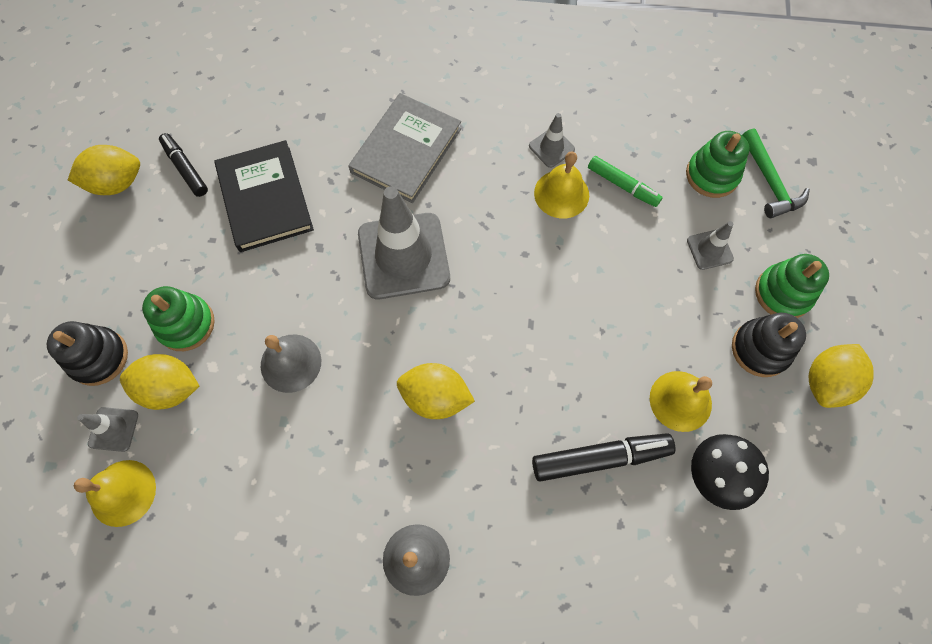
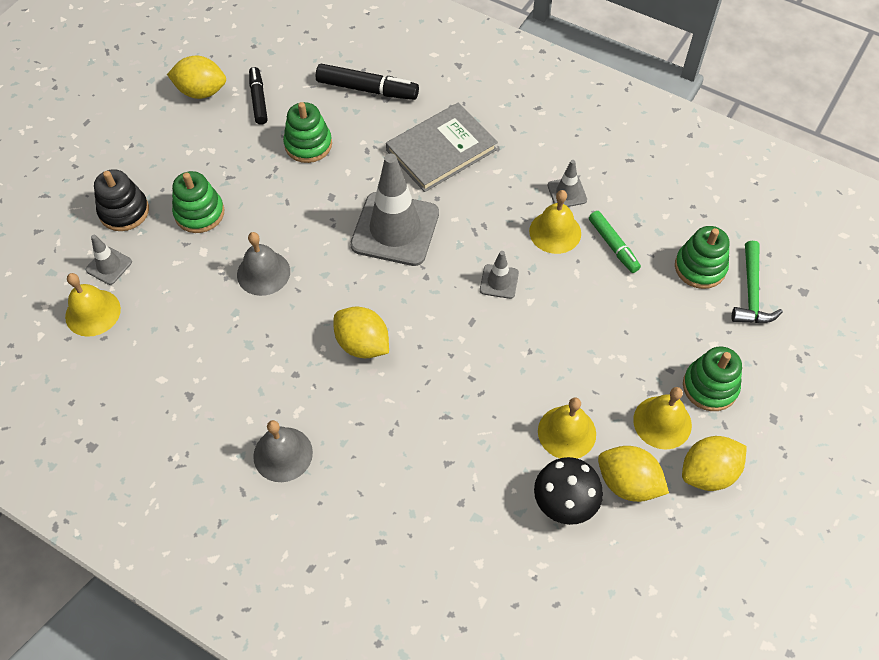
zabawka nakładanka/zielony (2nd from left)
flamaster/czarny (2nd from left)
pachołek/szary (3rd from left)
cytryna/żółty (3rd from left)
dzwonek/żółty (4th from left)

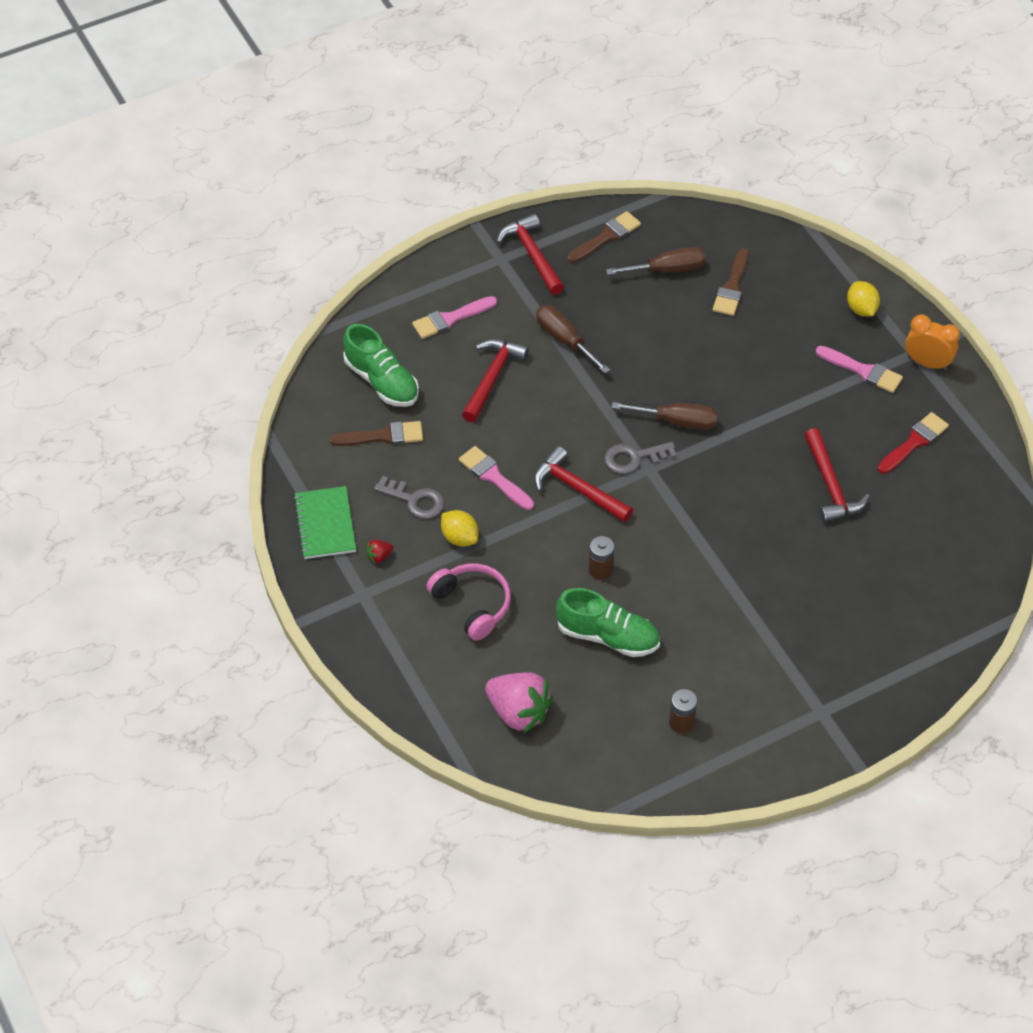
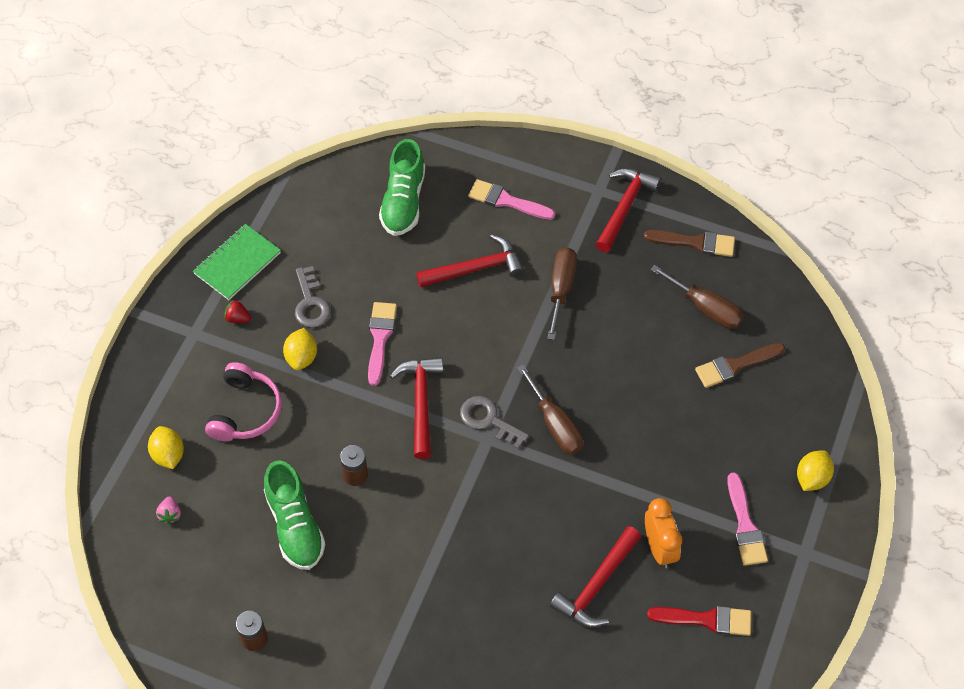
cytryna/żółty (1st from left)
truskawka/różowy
budzik/pomarańczowy
pędzel/brązowy (1st from left in the first image)

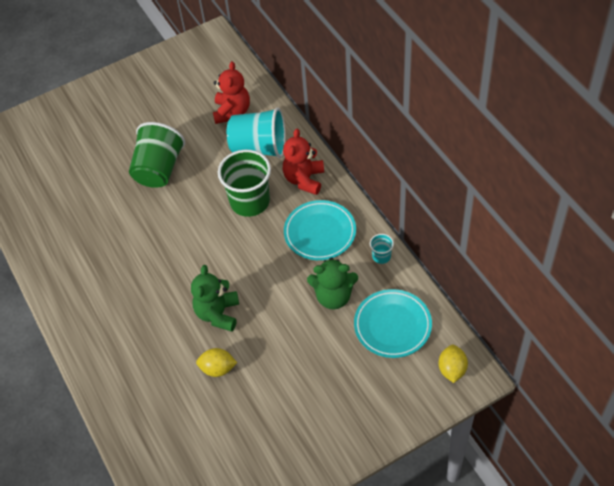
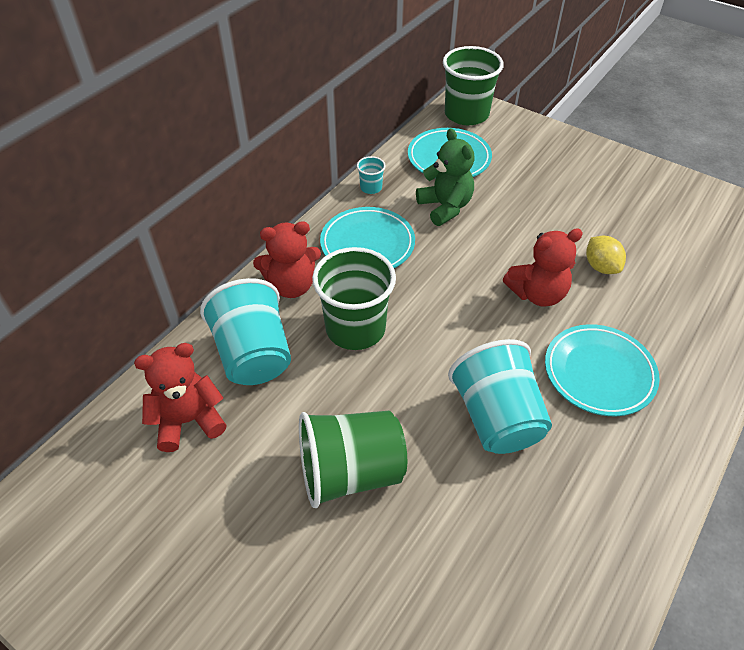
szklanka/zielony (3rd from left)
szklanka/turkusowy (3rd from left)
miś/czerwony (3rd from left)
talerz/turkusowy (3rd from left)

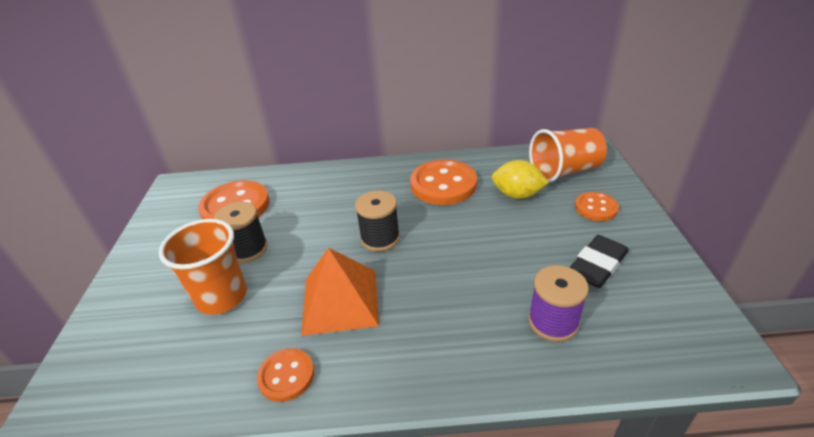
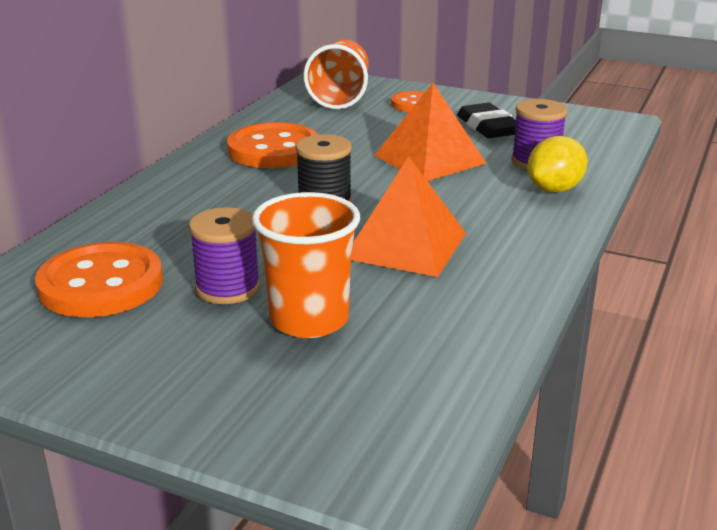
szpulka/fioletowy (1st from left)
piramida/pomarańczowy (2nd from left)
cytryna/żółty
guzik/pomarańczowy (2nd from left in the first image)

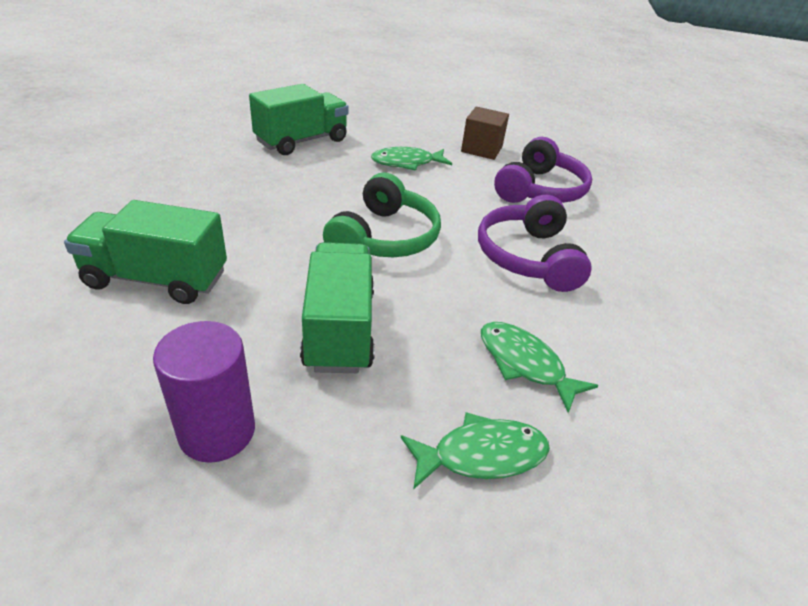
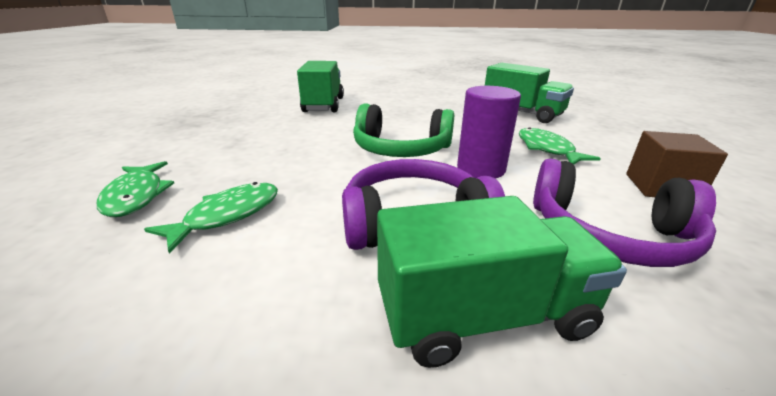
ciężarówka/zielony (2nd from left)
walec/fioletowy

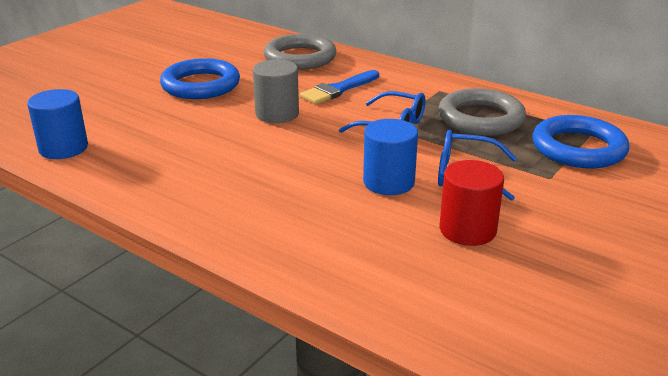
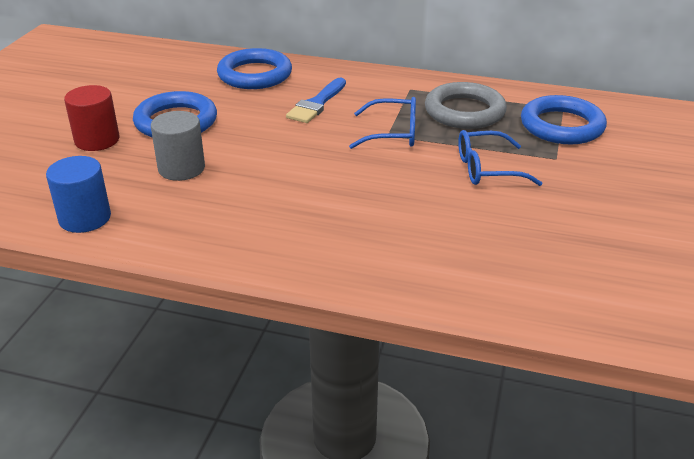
walec/czerwony
walec/szary
pierścień/niebieski (2nd from left)
walec/niebieski (2nd from left in the first image)

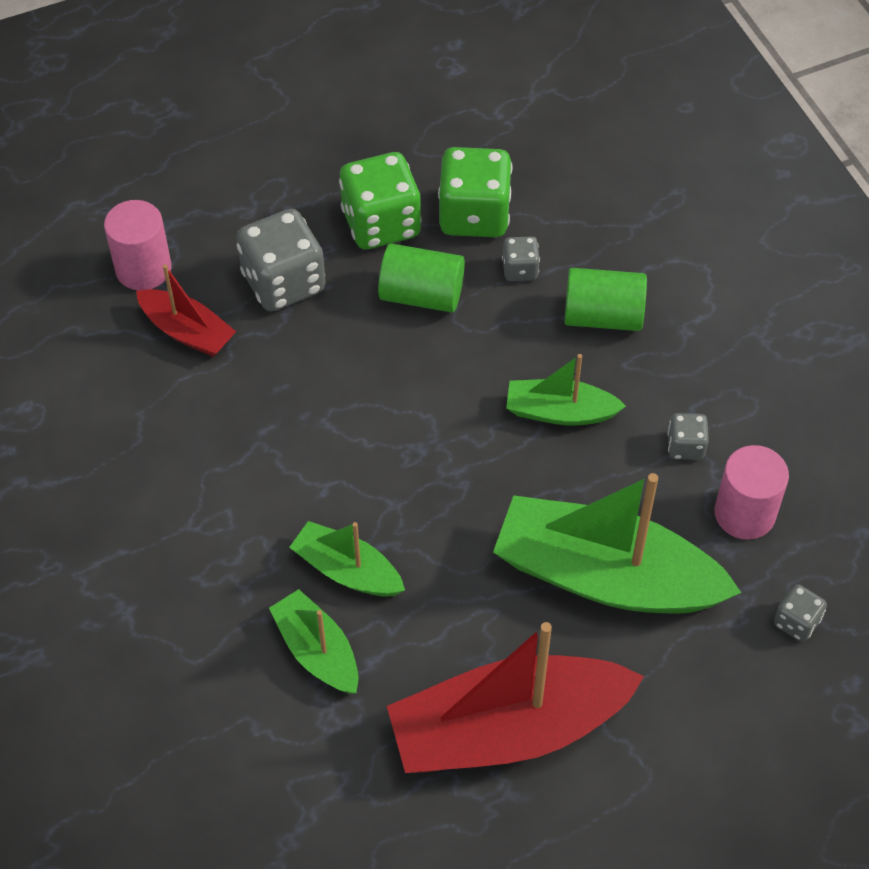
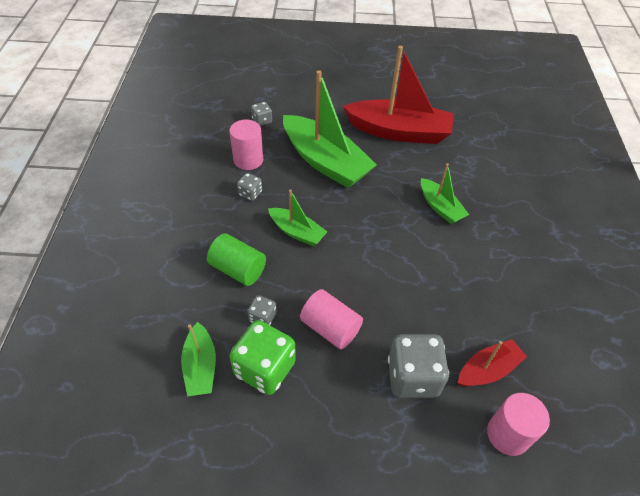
łódka/zielony (1st from left)
walec/różowy (2nd from left)
łódka/czerwony (2nd from left)
kostka do gry/zielony (1st from left in the first image)

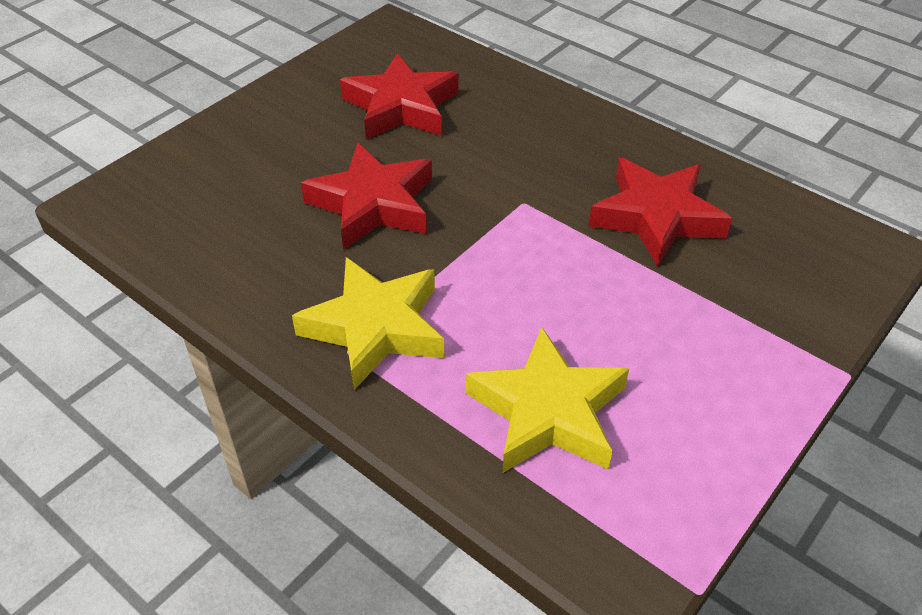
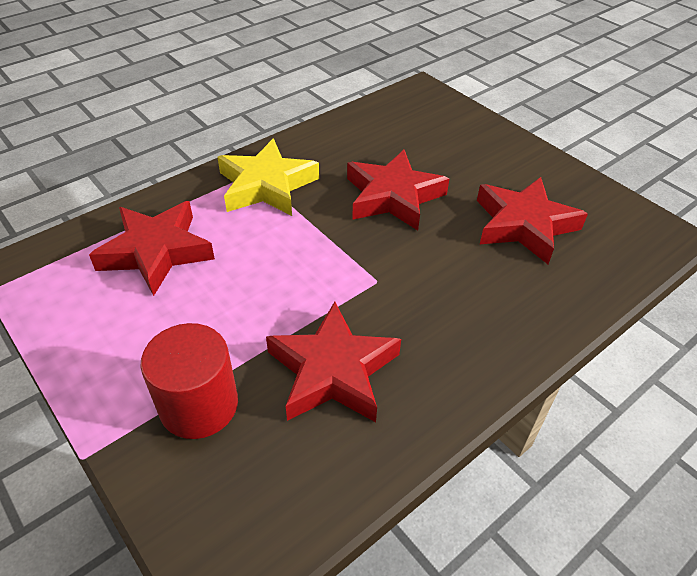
gwiazda/czerwony (1st from left)
walec/czerwony

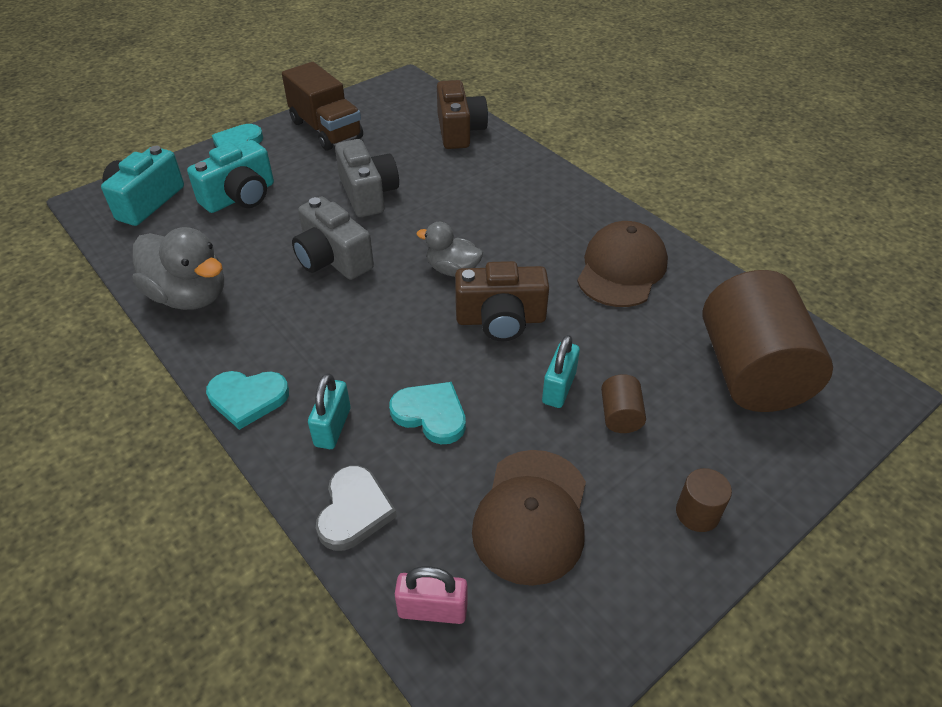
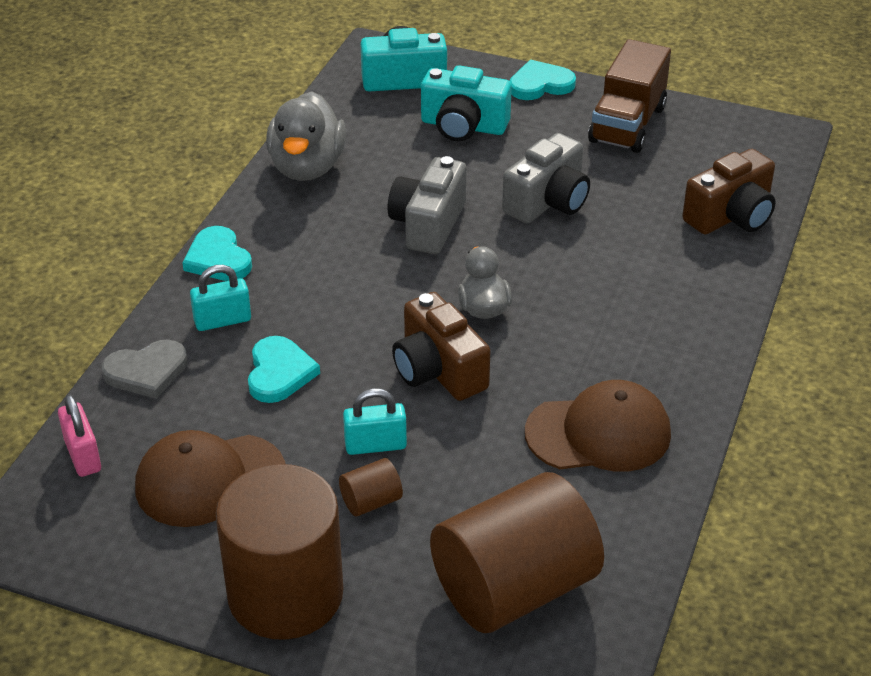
walec/brązowy (1st from left)

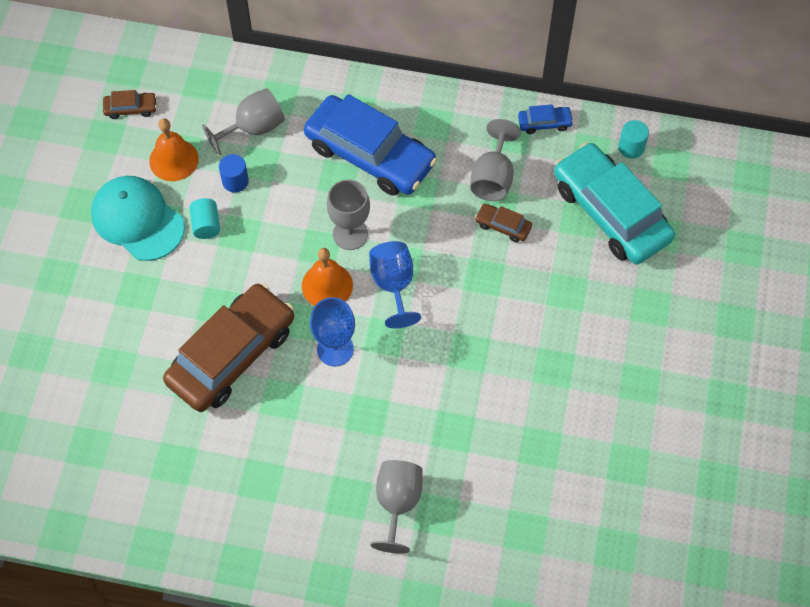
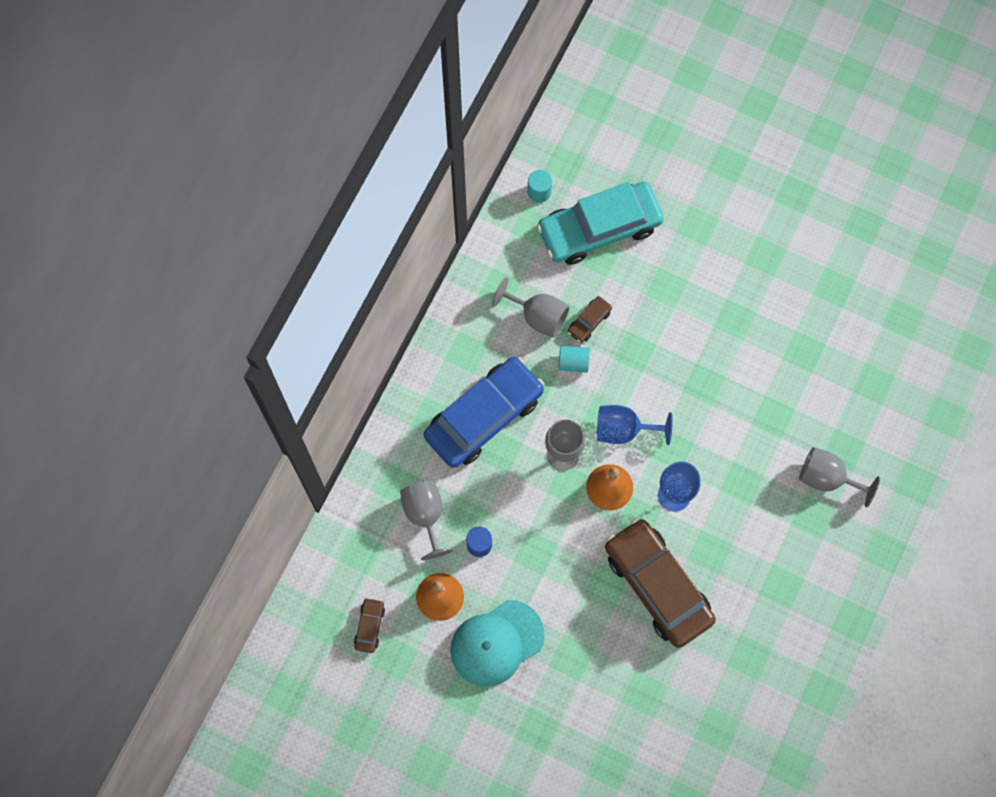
walec/turkusowy (2nd from left)
samochód/niebieski (2nd from left in the first image)

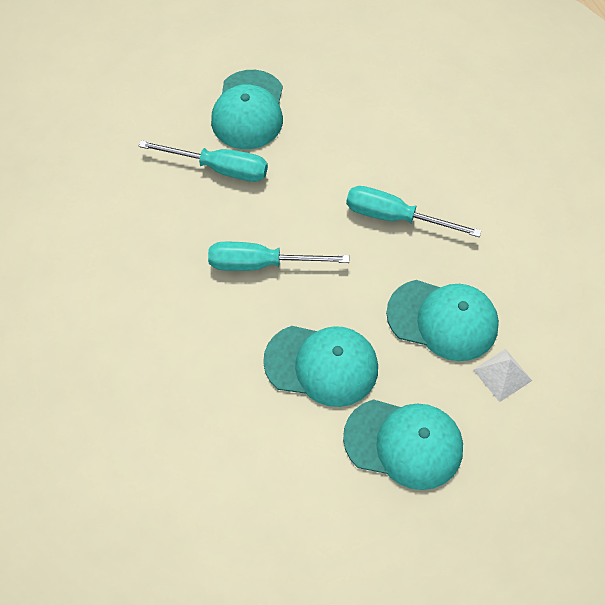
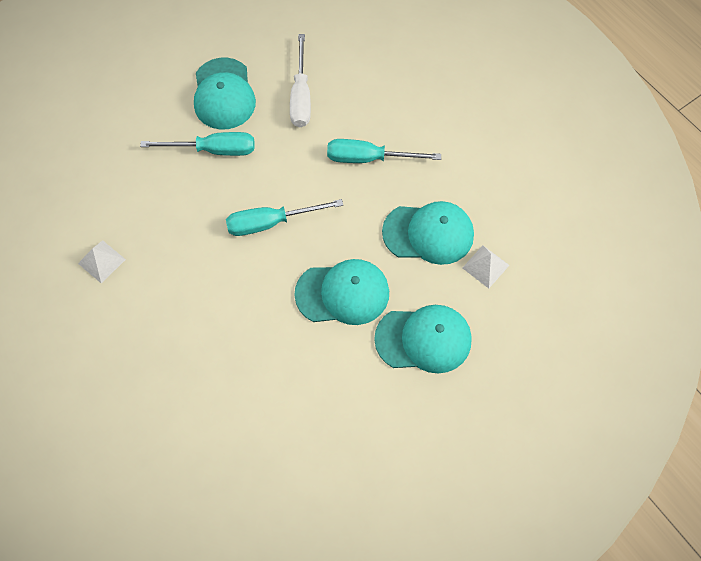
piramida/biały (1st from left)
śrubokręt/biały

